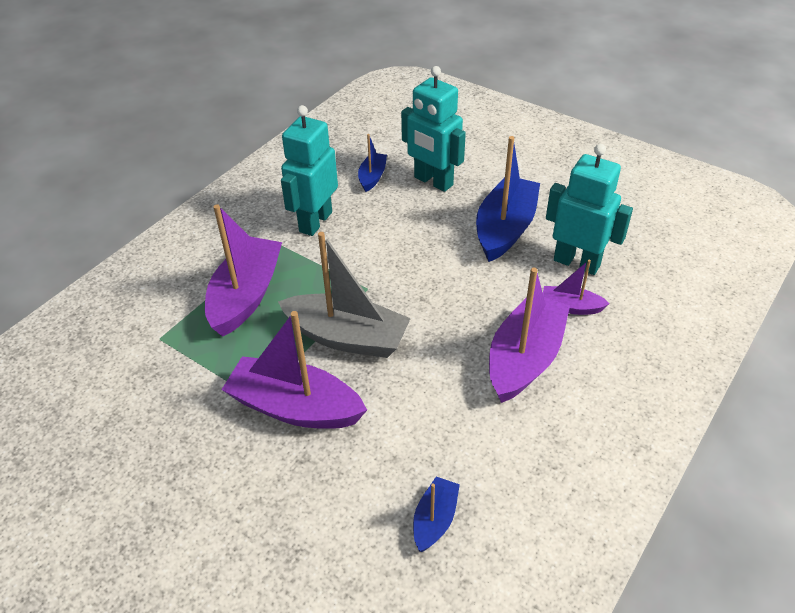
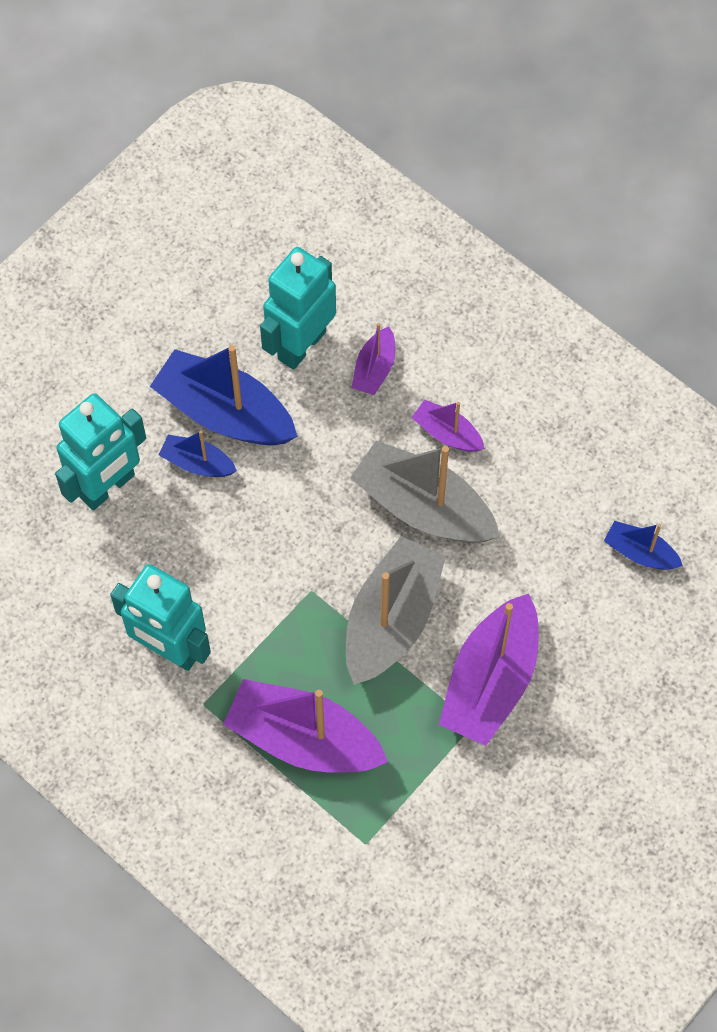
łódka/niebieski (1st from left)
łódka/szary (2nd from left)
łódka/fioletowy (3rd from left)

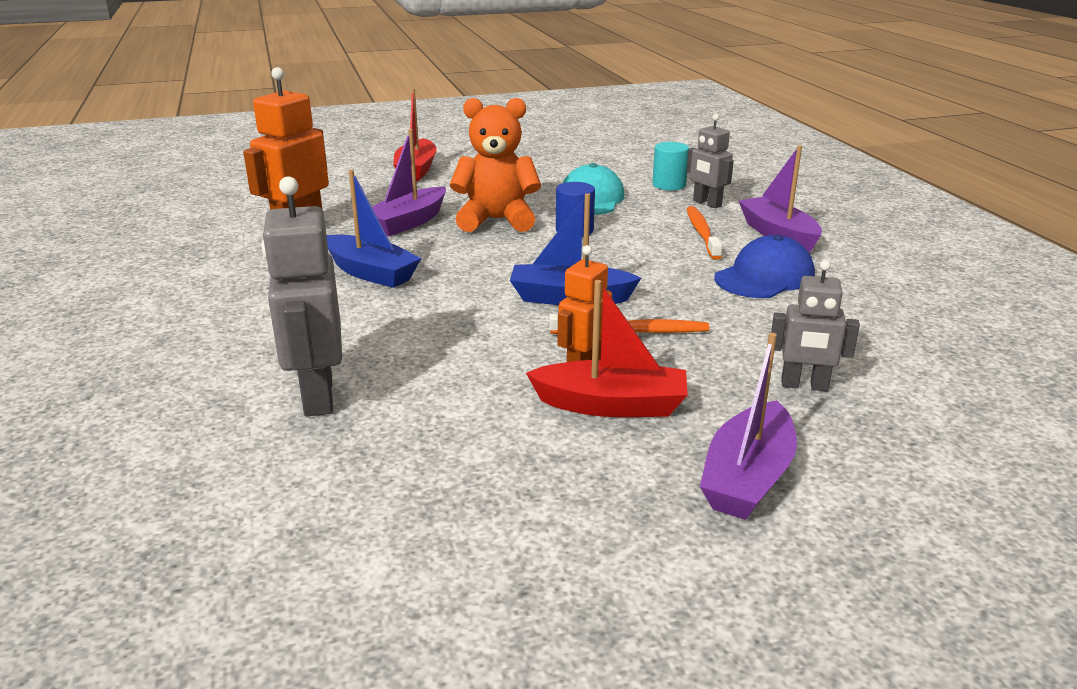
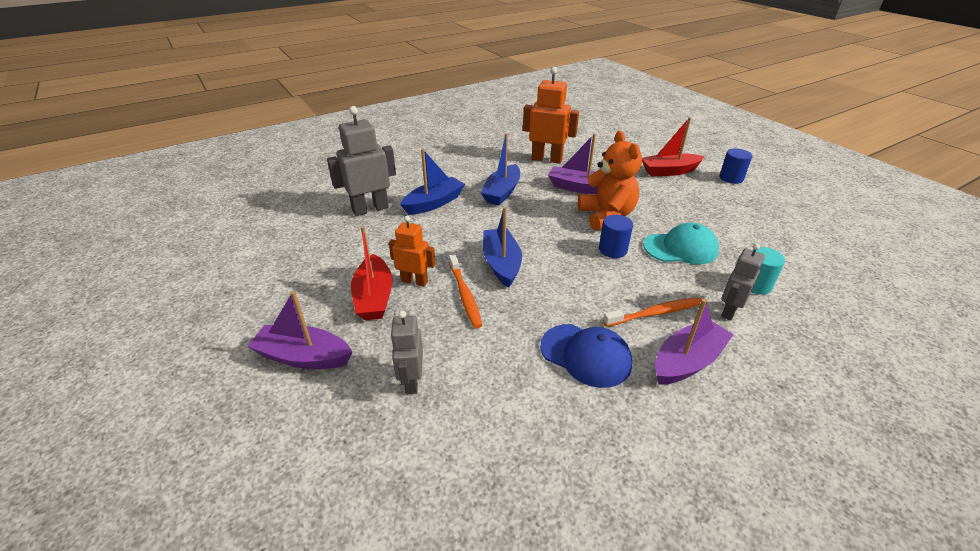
łódka/niebieski (1st from left)
walec/niebieski (2nd from left)

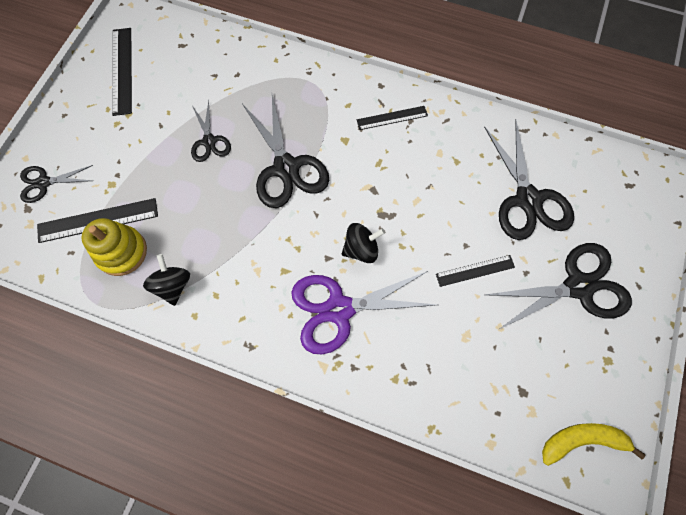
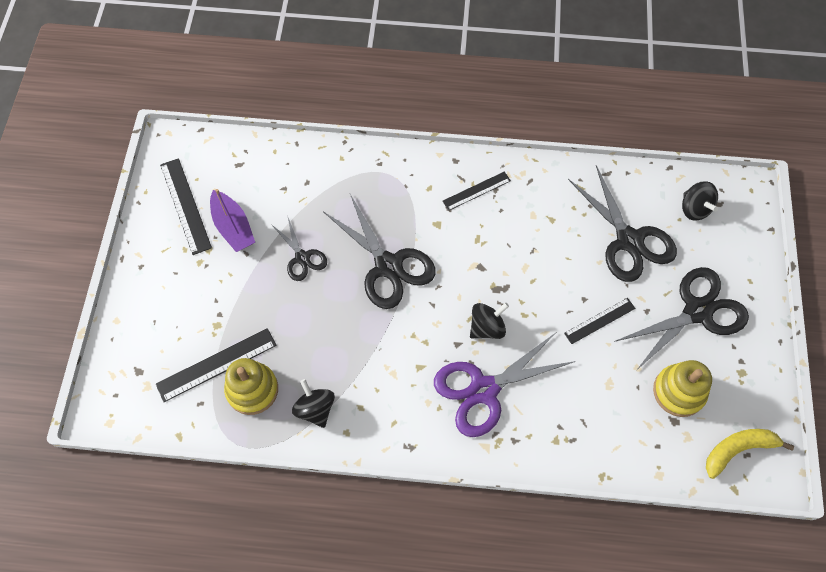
łódka/fioletowy
zabawka nakładanka/żółty (2nd from left)
bączek/czarny (3rd from left)
nożyczki/czarny (1st from left in the first image)

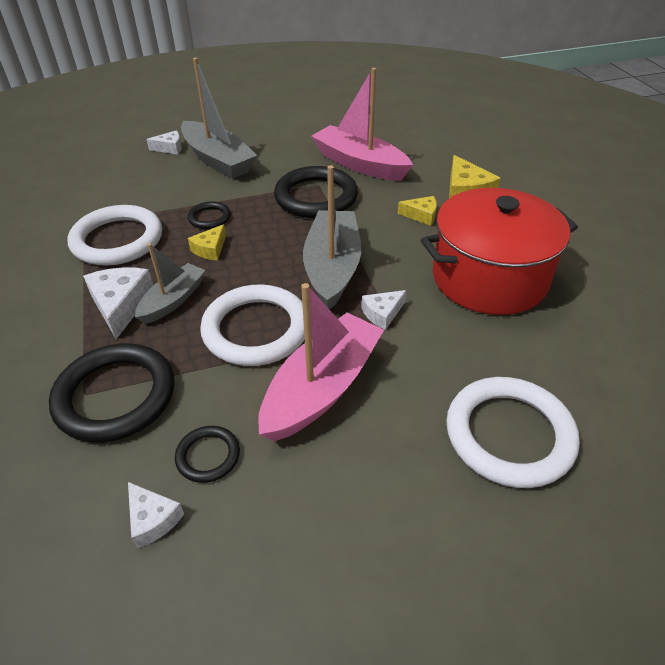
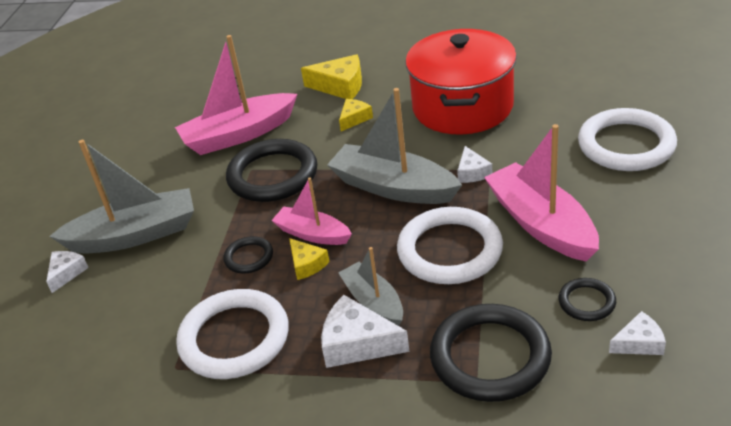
łódka/różowy (2nd from left)

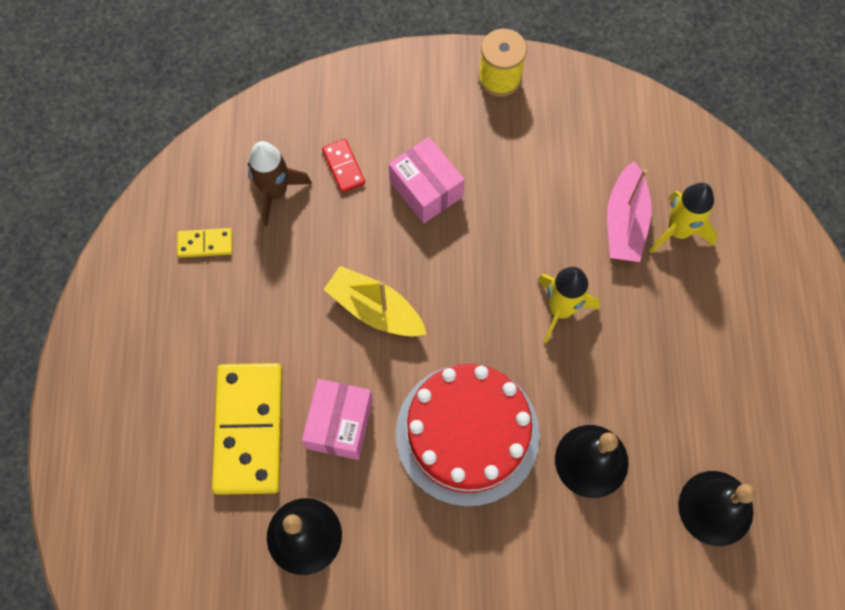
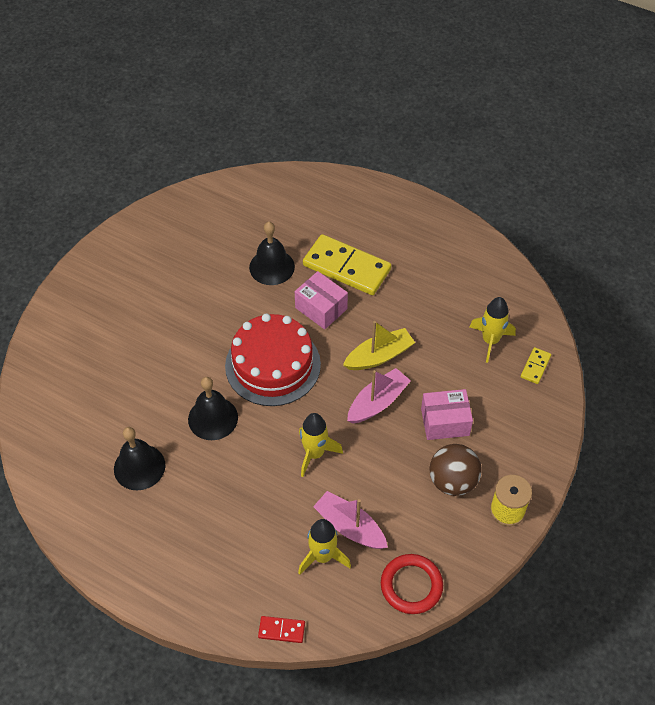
kostka domina/czerwony
łódka/różowy (2nd from left)
pierścień/czerwony
piłka/brązowy
rakieta/żółty (3rd from left)
kostka domina/żółty (2nd from left)

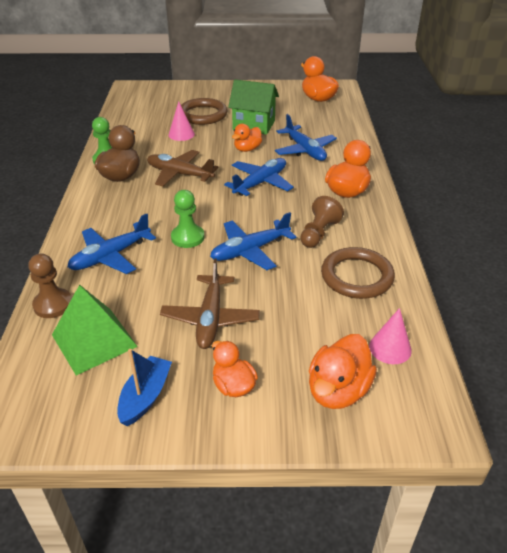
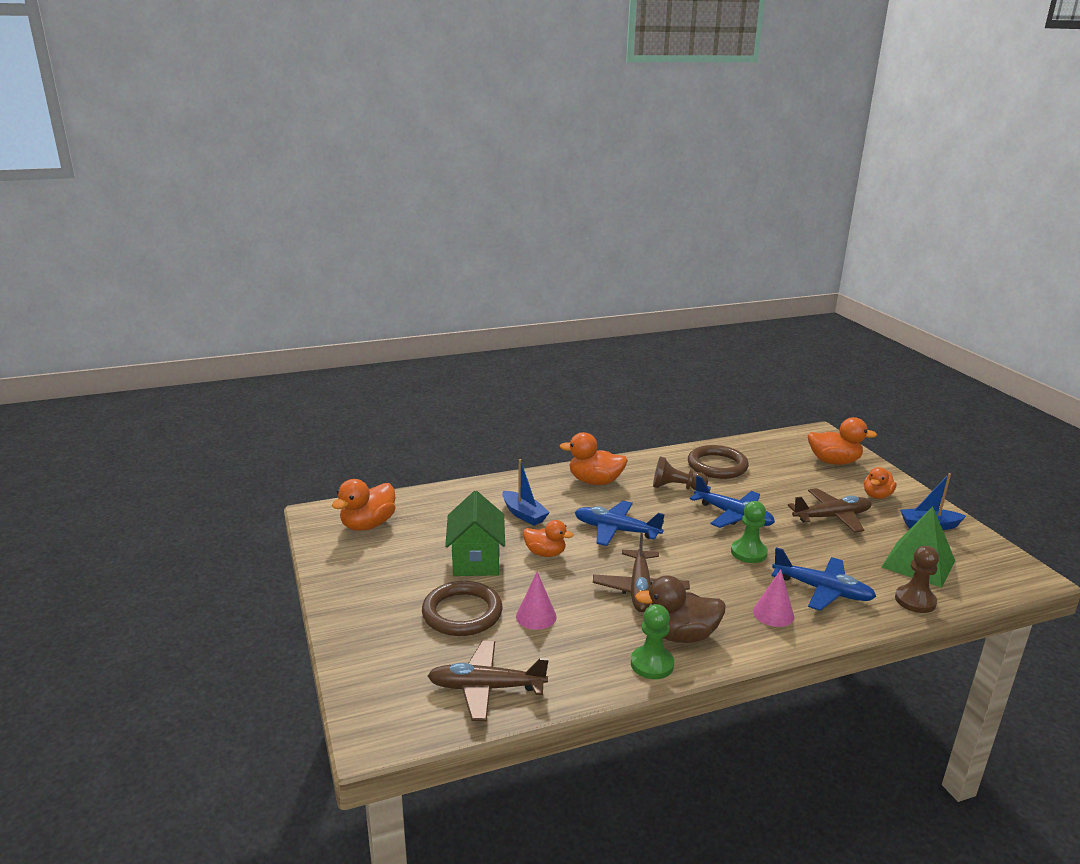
samolot/brązowy (1st from left)
łódka/niebieski (1st from left)
stożek/różowy (2nd from left)

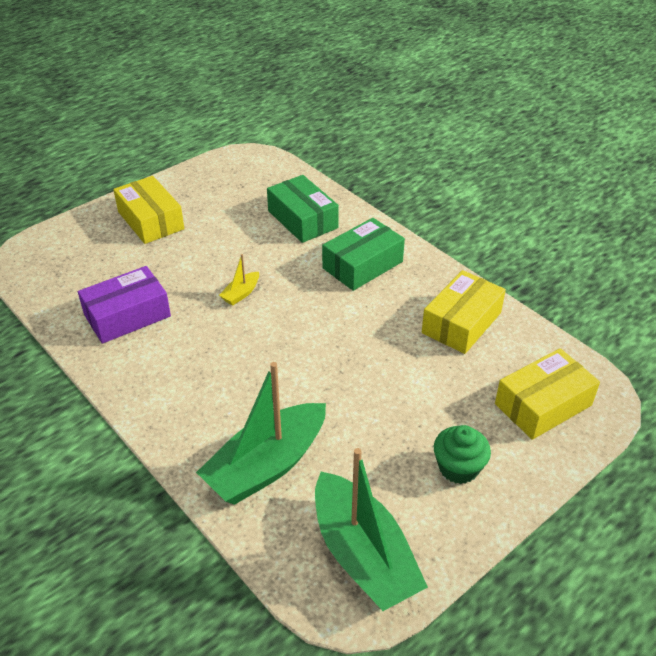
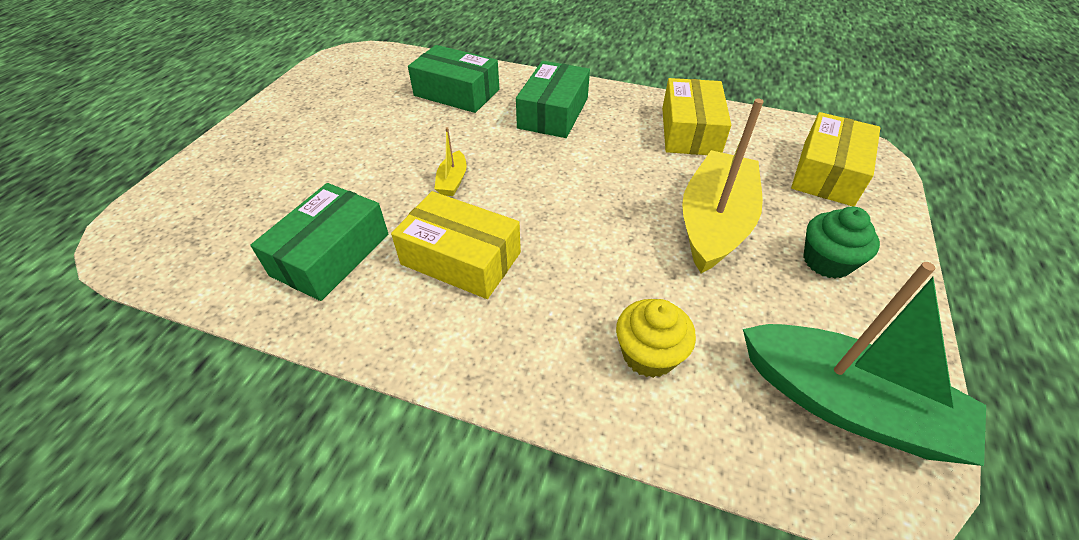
pudełko/zielony (1st from left)
pudełko/żółty (1st from left)
muffinka/żółty
łódka/żółty (2nd from left)

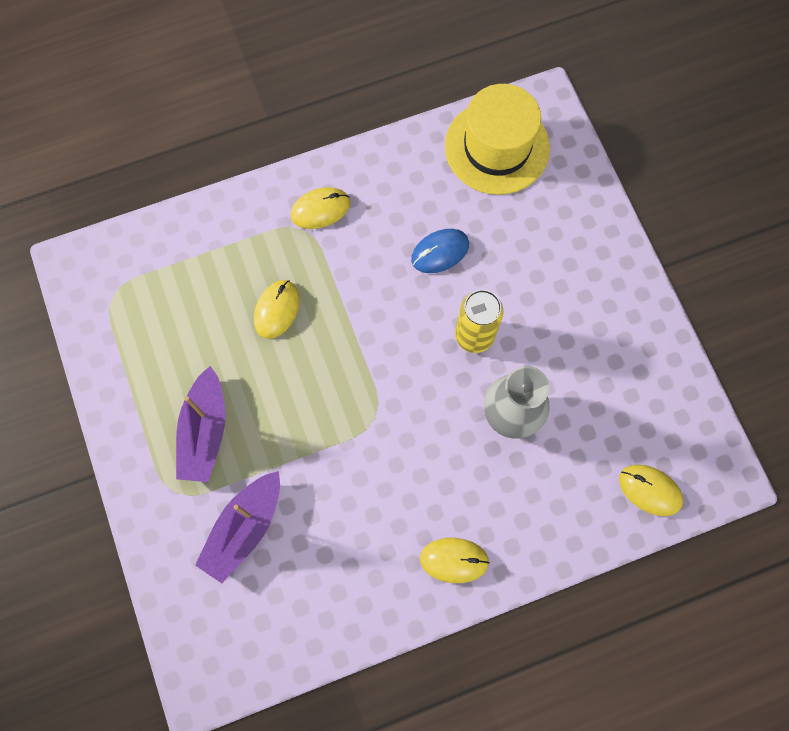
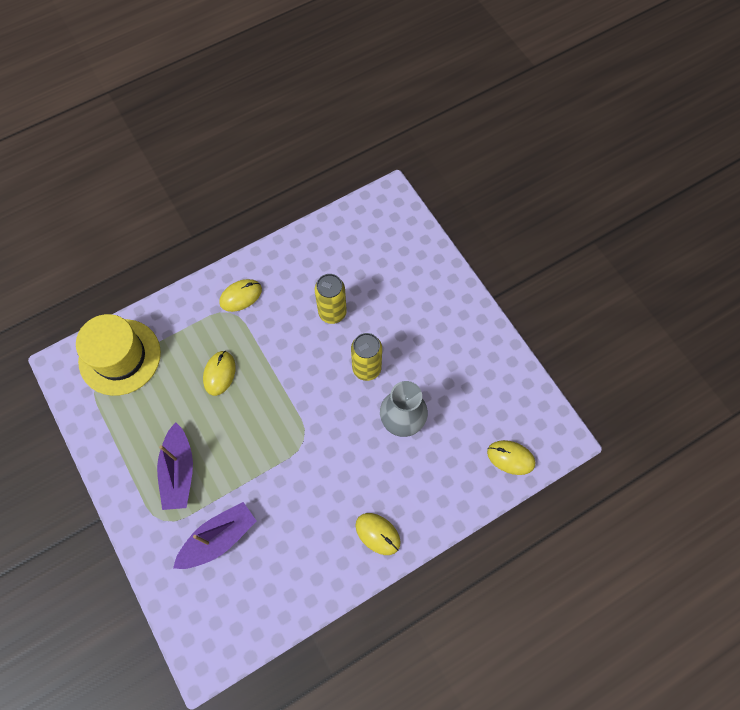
kapelusz/żółty
łódka/fioletowy (2nd from left)
puszka/żółty (1st from left)
myszka/żółty (3rd from left)

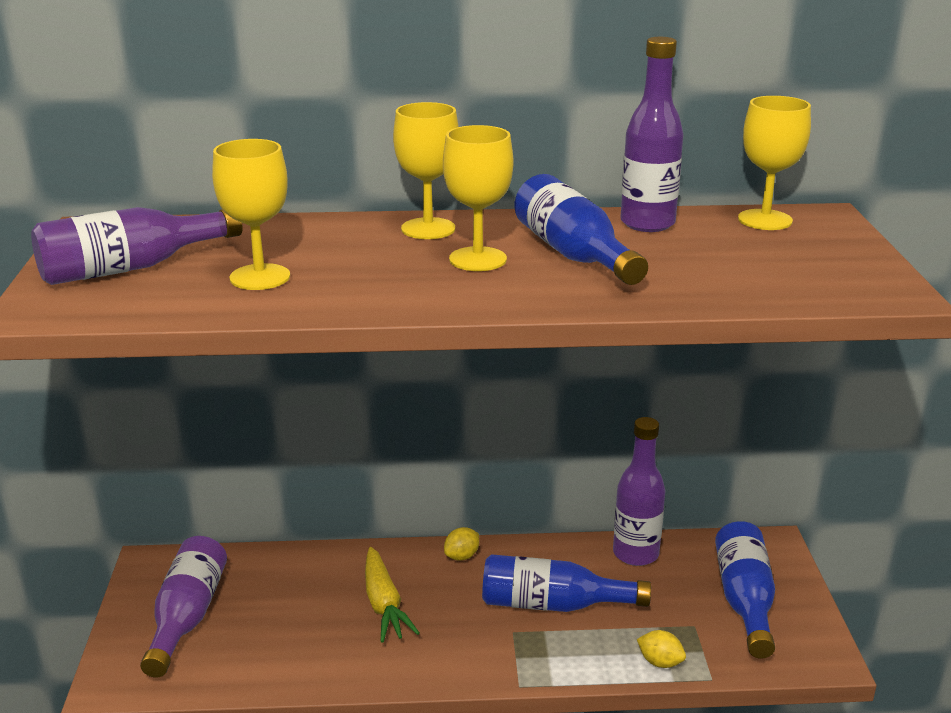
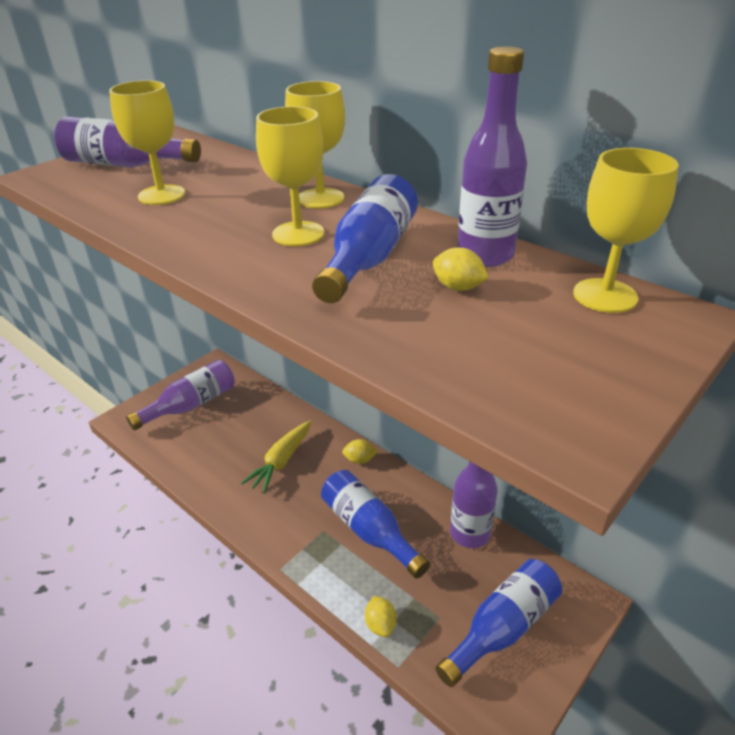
cytryna/żółty (3rd from left)

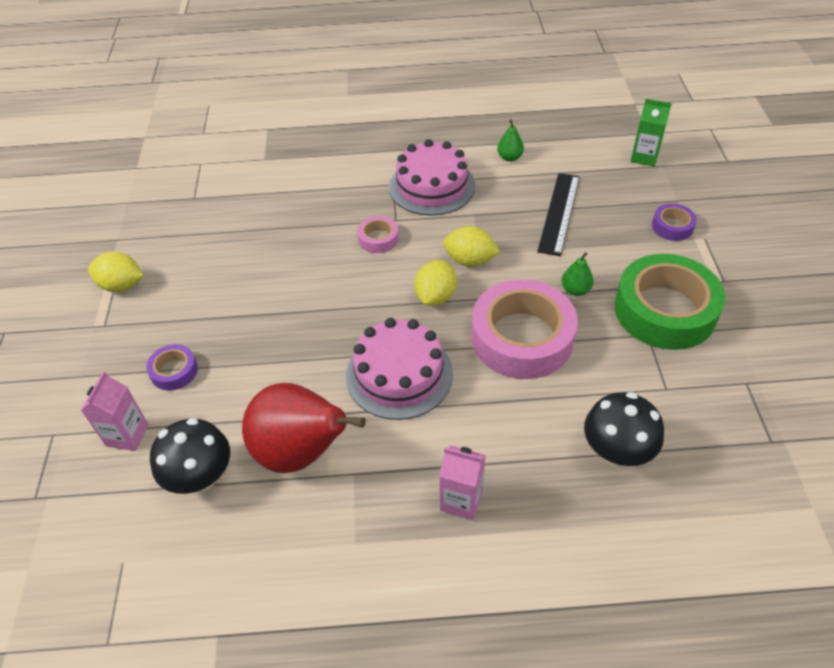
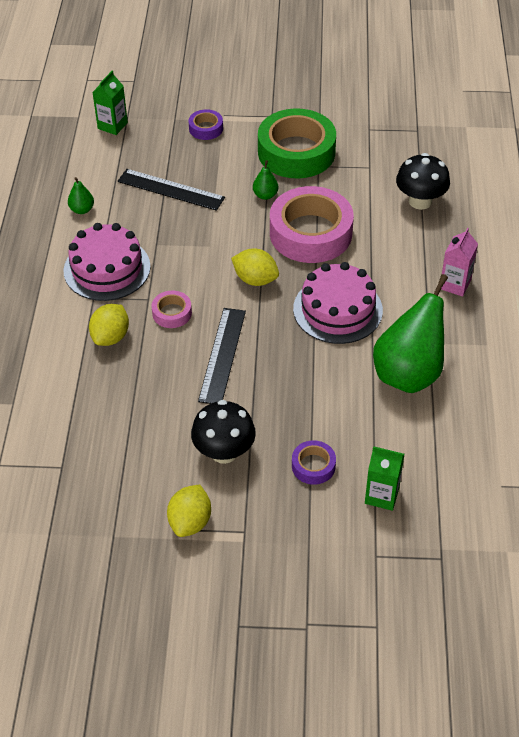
cytryna/żółty (1st from left)
grzyb/czarny (1st from left)
linijka/czarny (2nd from left)
karton mleka/zielony (2nd from left)
gruszka/zielony (3rd from left)

